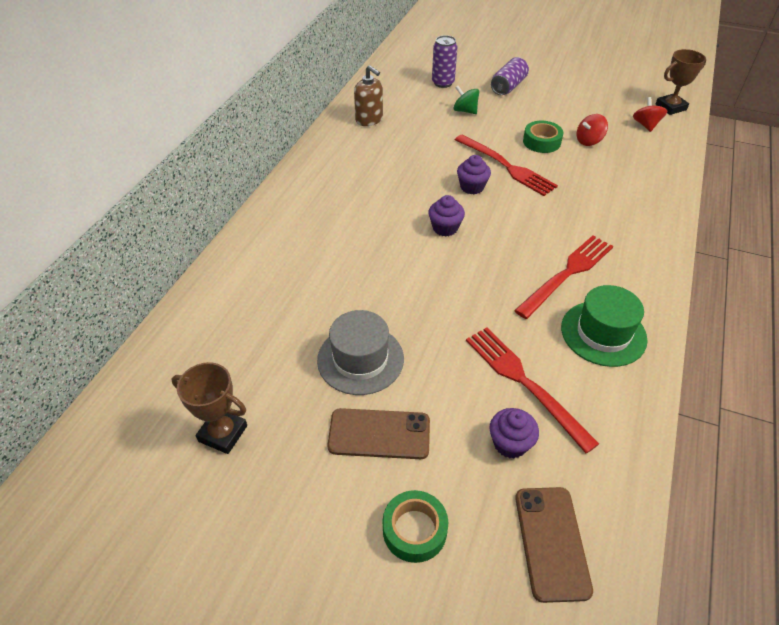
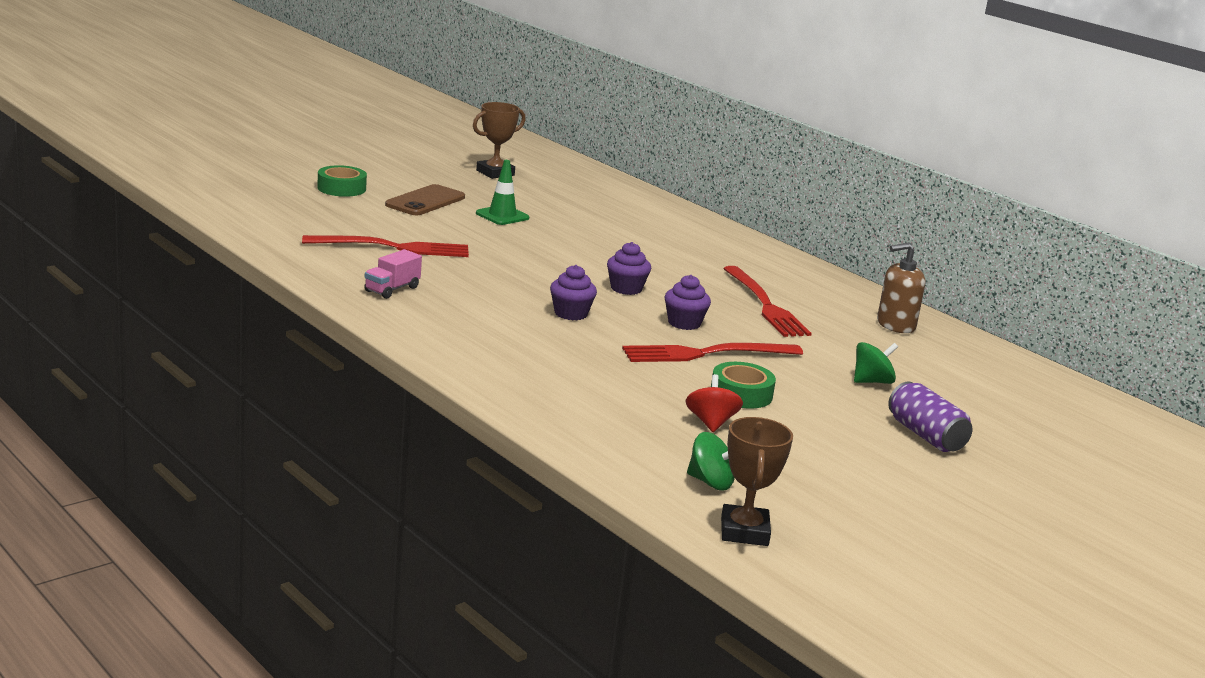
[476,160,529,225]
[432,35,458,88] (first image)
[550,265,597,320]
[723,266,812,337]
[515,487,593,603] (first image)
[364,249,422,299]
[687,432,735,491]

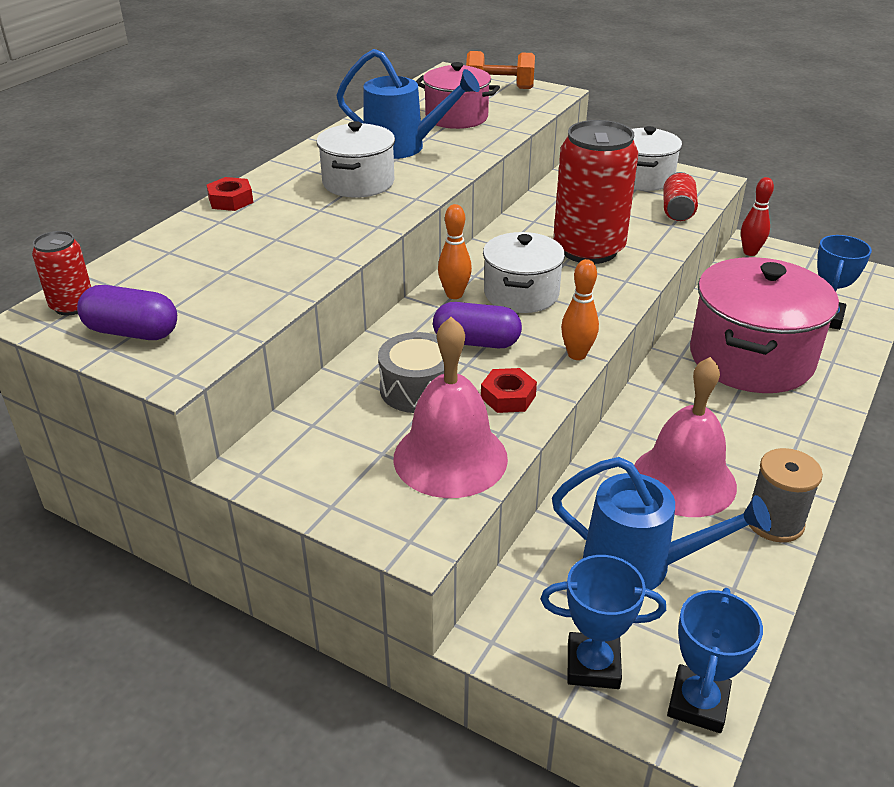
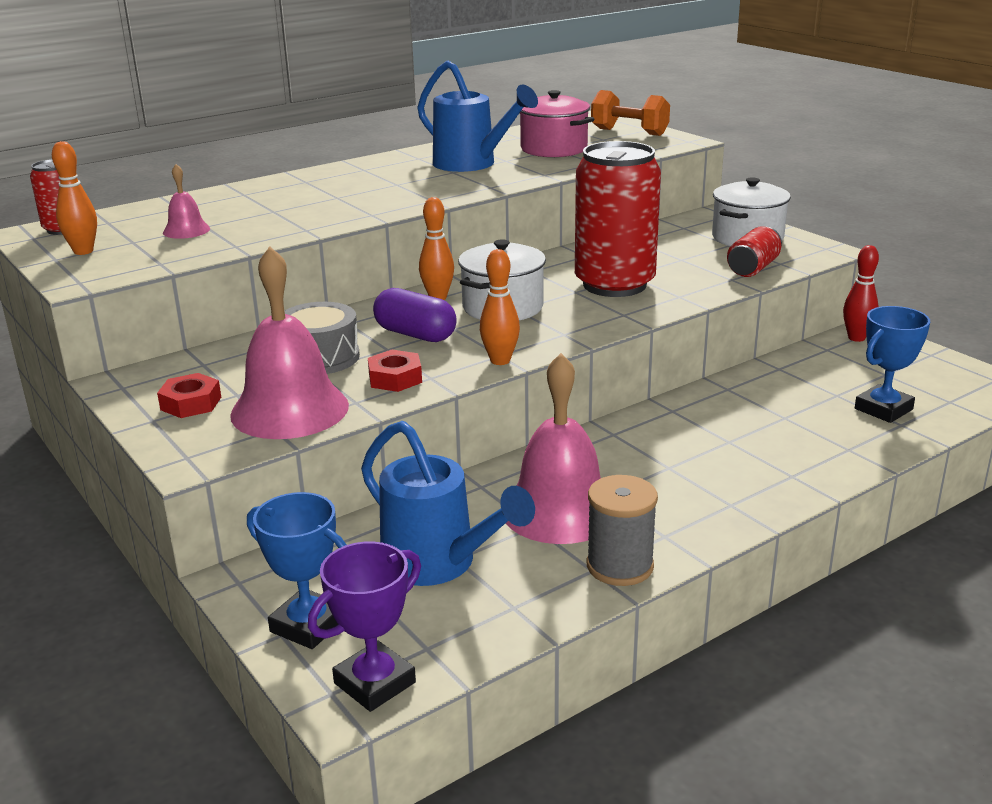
[52,141,97,255]
[157,373,221,418]
[317,121,395,198] (first image)
[308,541,421,712]
[690,257,839,393] (first image)
[163,164,210,239]

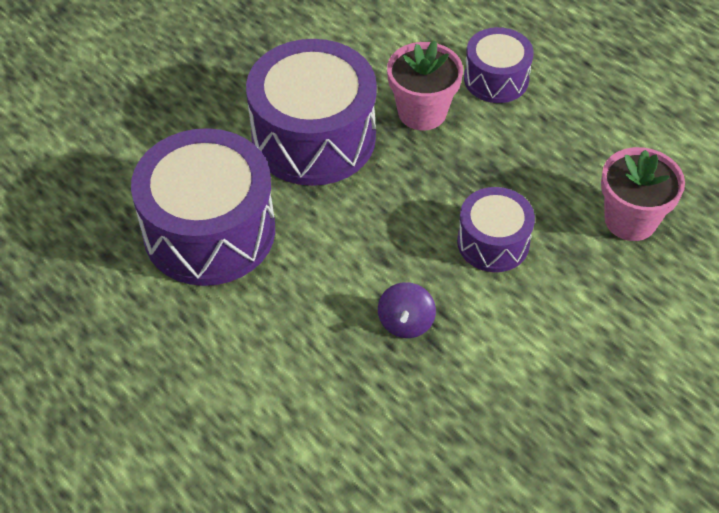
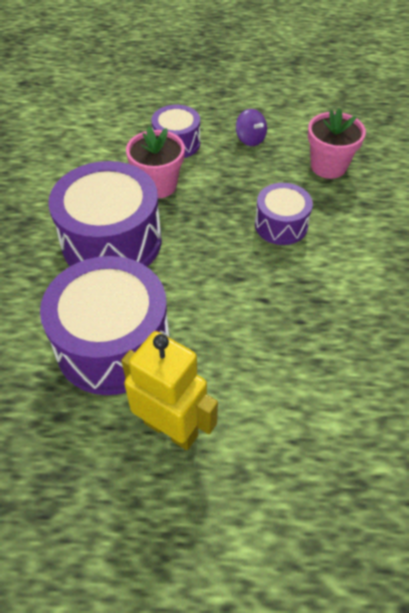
[236,109,267,146]
[121,331,218,450]

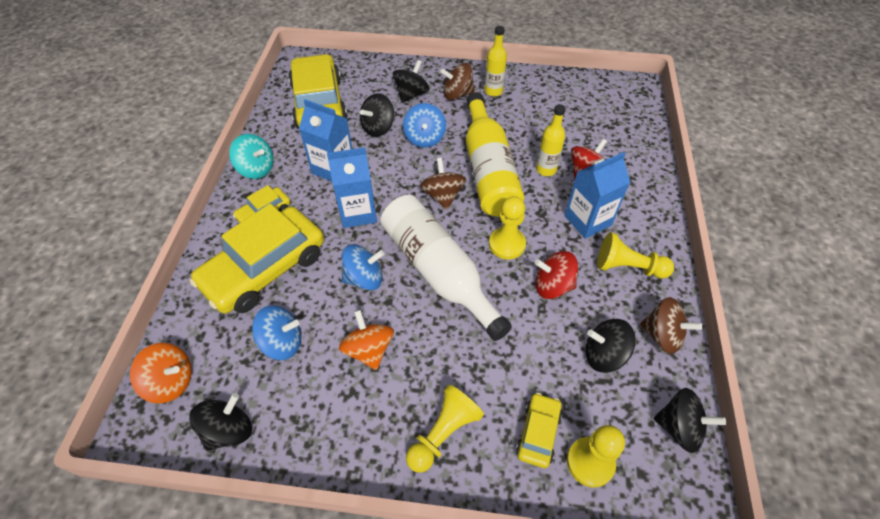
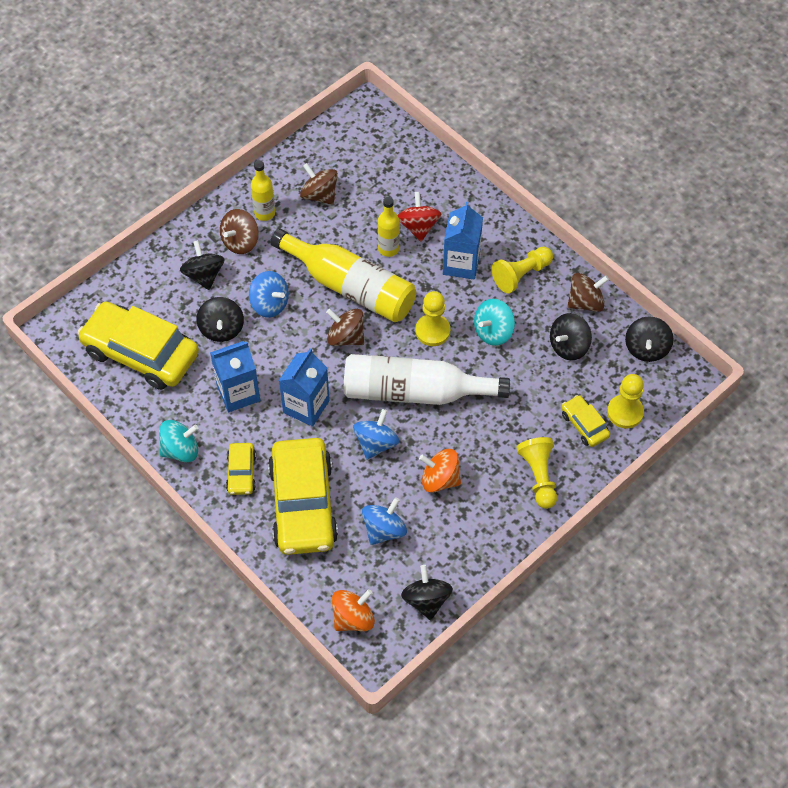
[474,299,515,346]
[625,316,673,362]
[300,163,338,205]

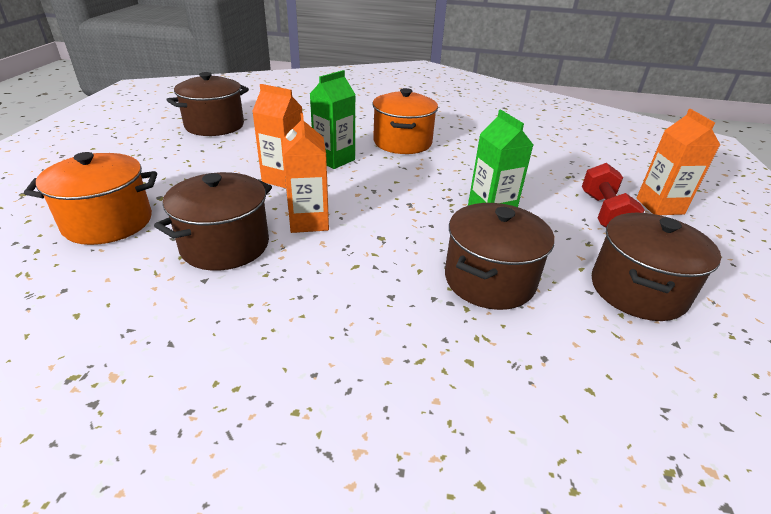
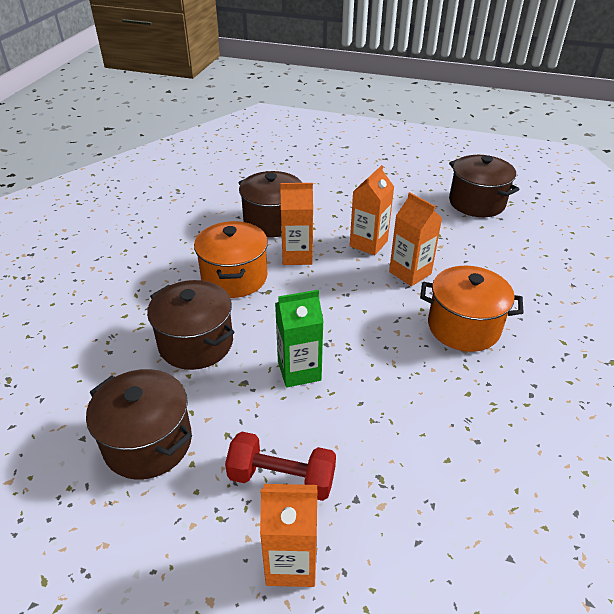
[194,221,268,298]
[389,192,442,286]

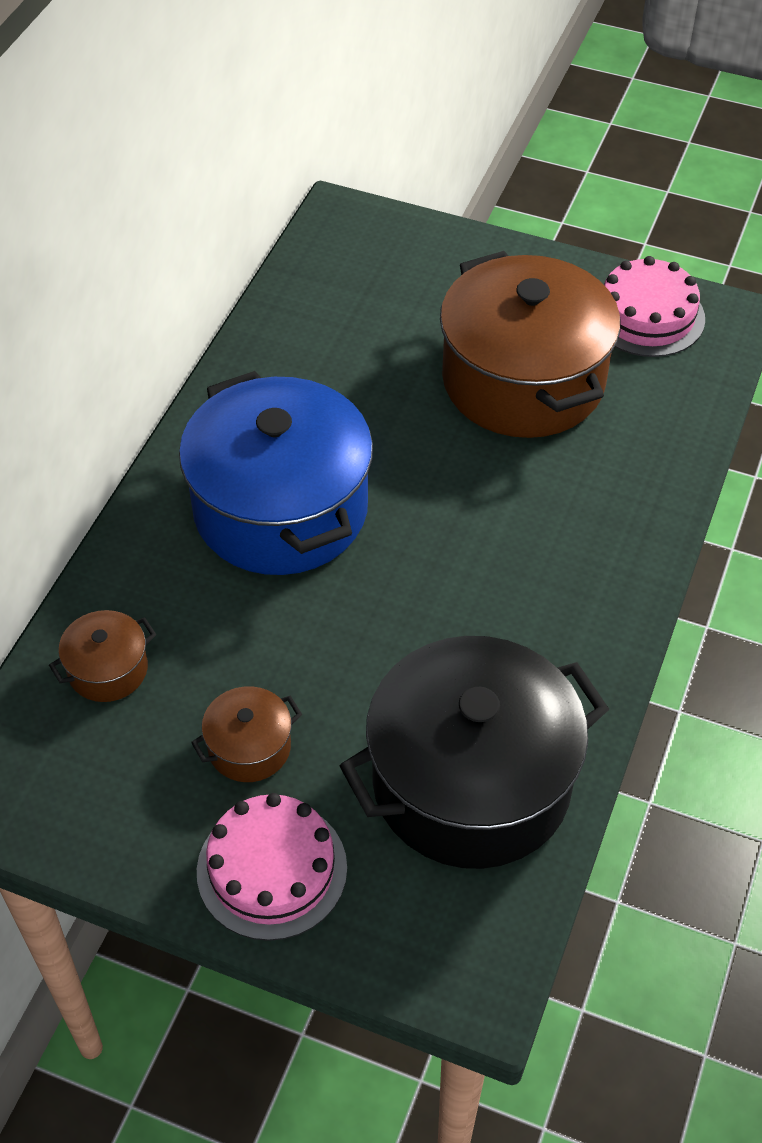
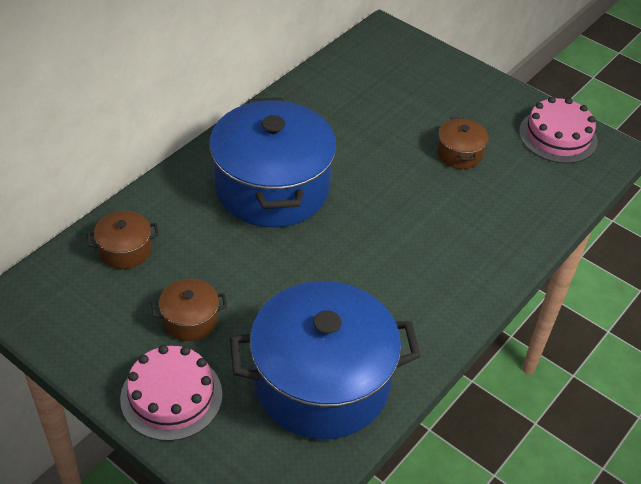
[230,281,421,439]
[437,117,489,169]

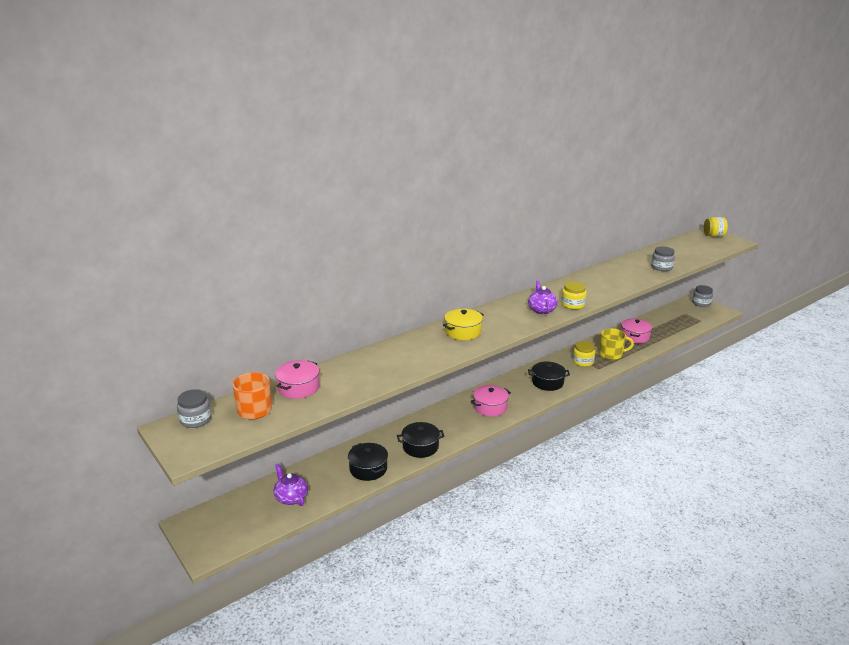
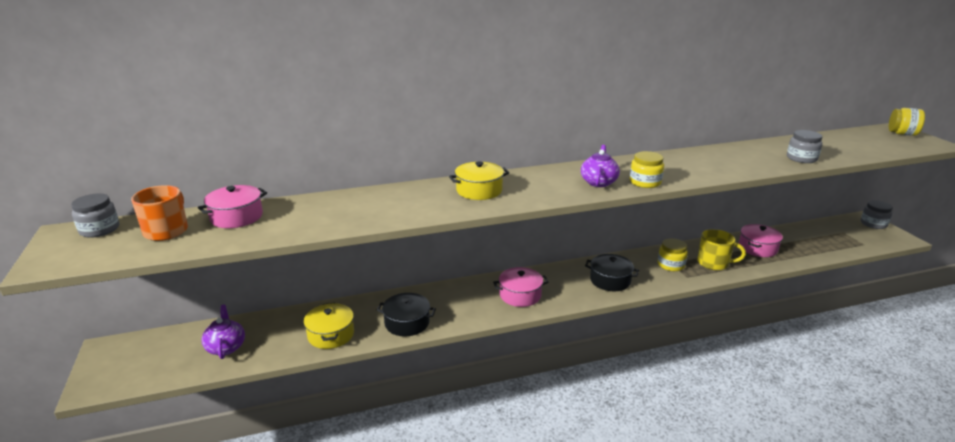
[304,303,354,349]

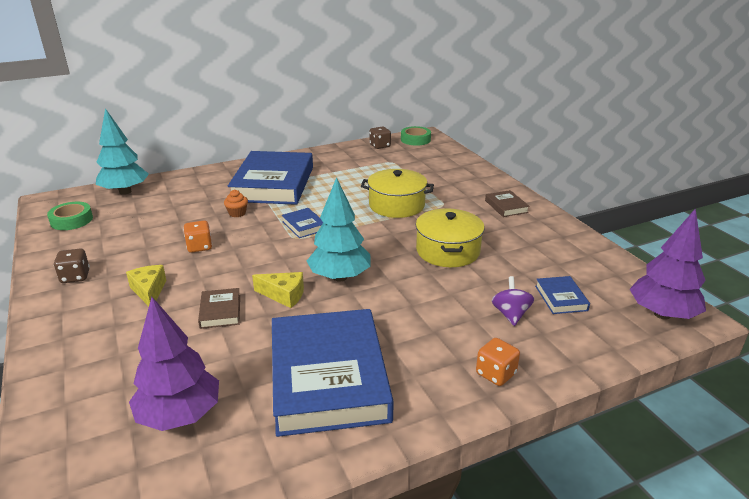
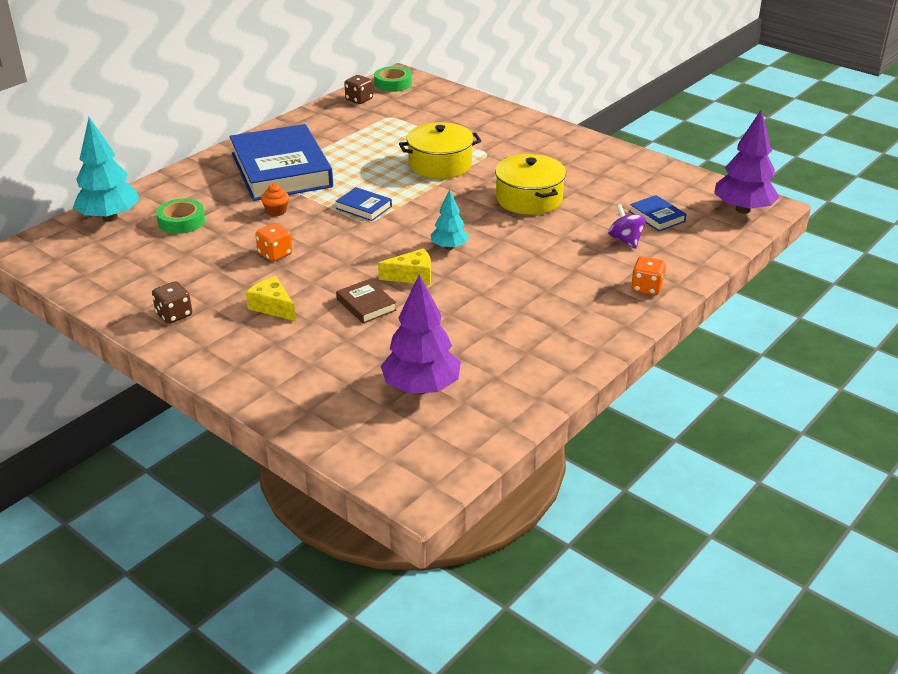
[156,199,205,234]
[272,309,394,437] (first image)
[431,189,469,250]
[485,190,529,217] (first image)

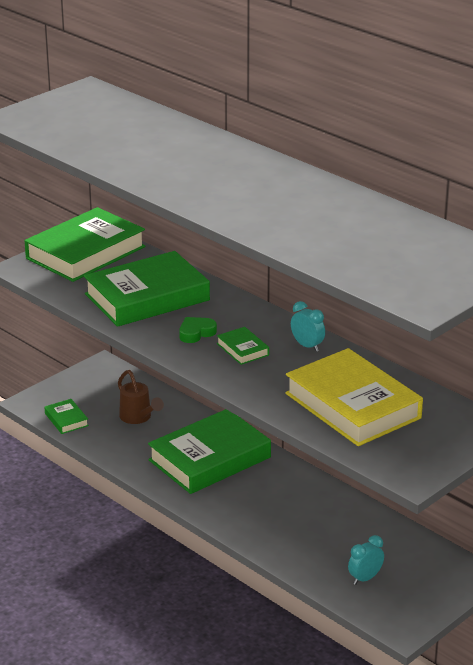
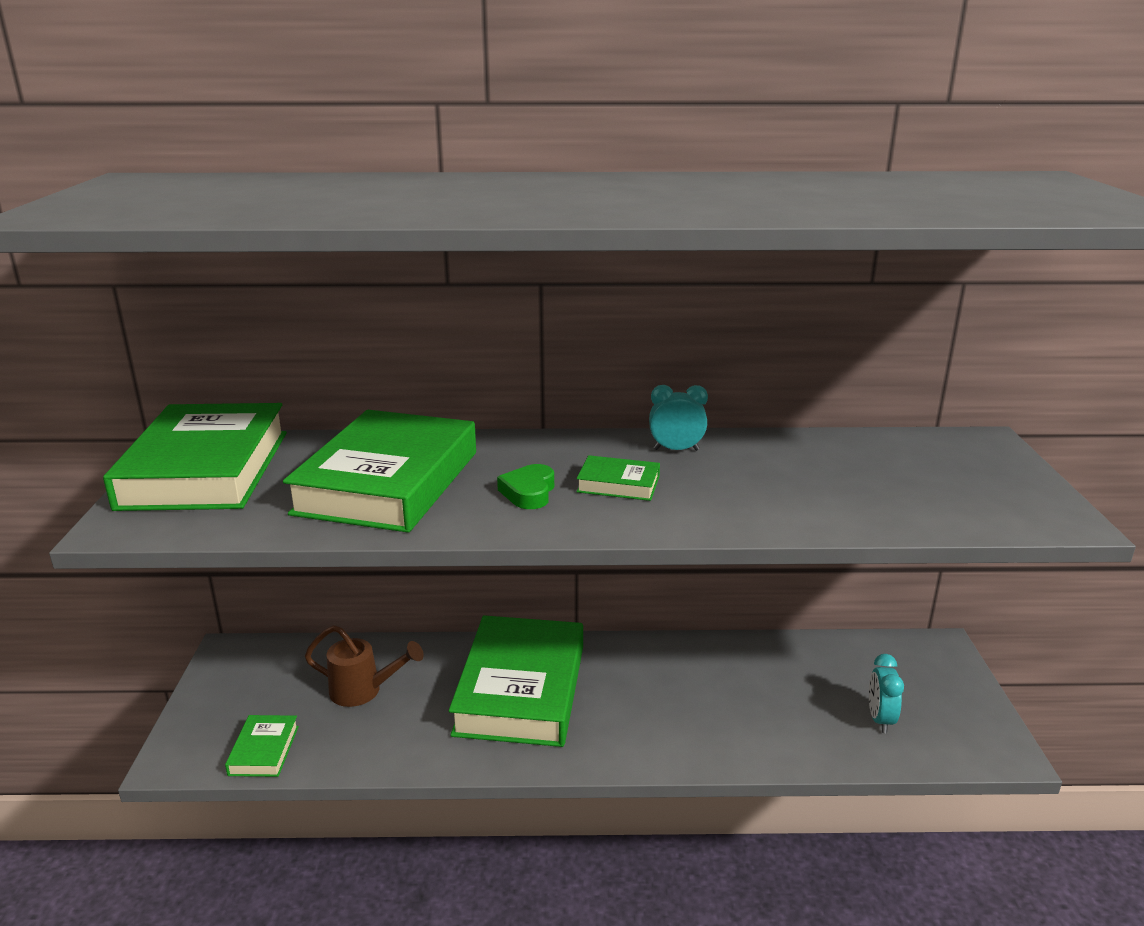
[225,715,299,777]
[285,348,423,446] (first image)

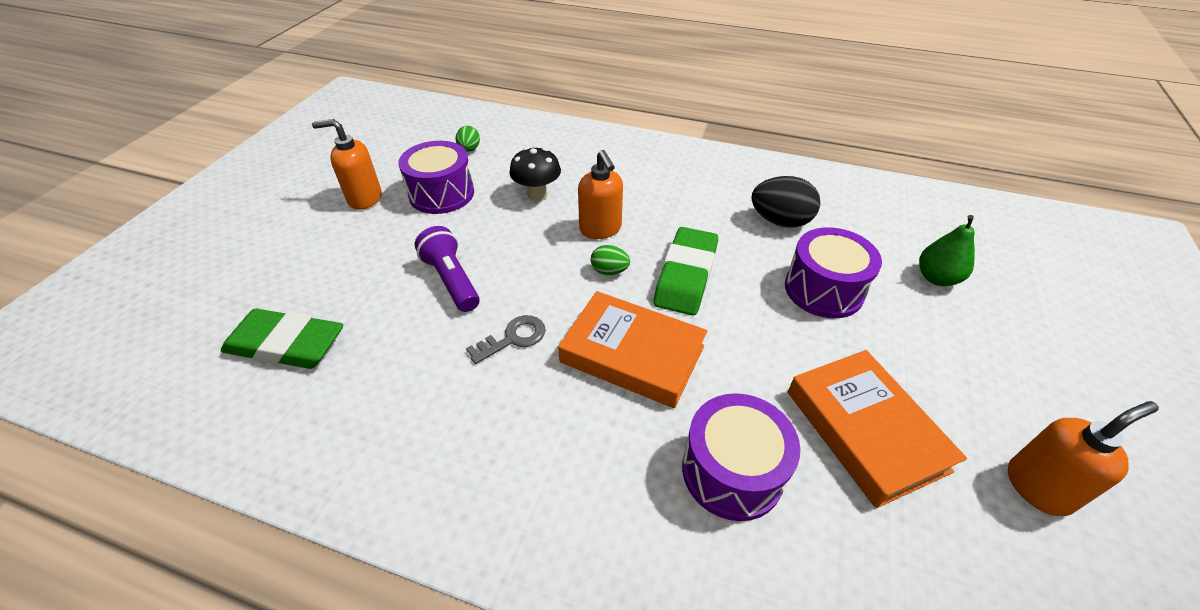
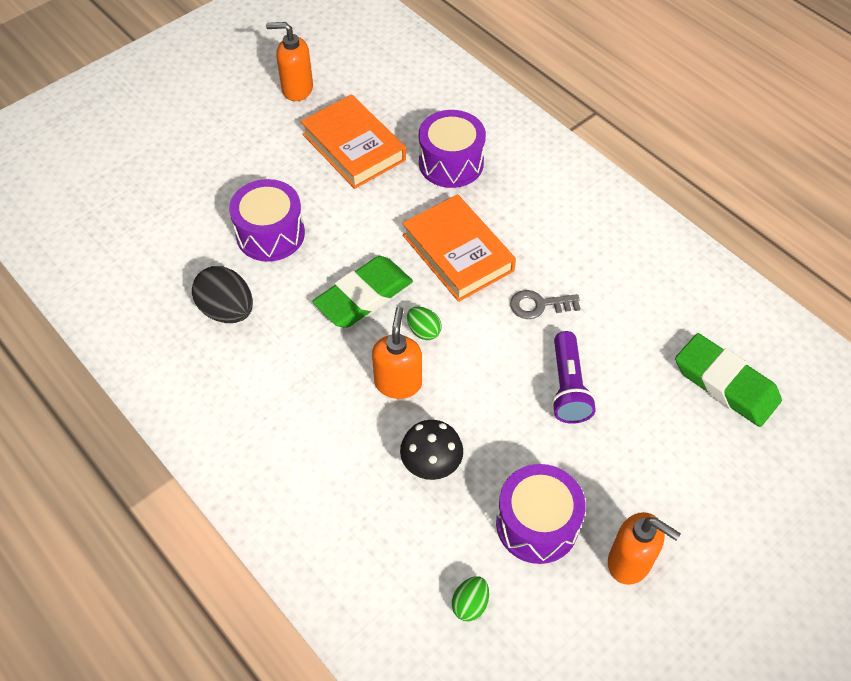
[300,94,406,189]
[919,215,975,286] (first image)

